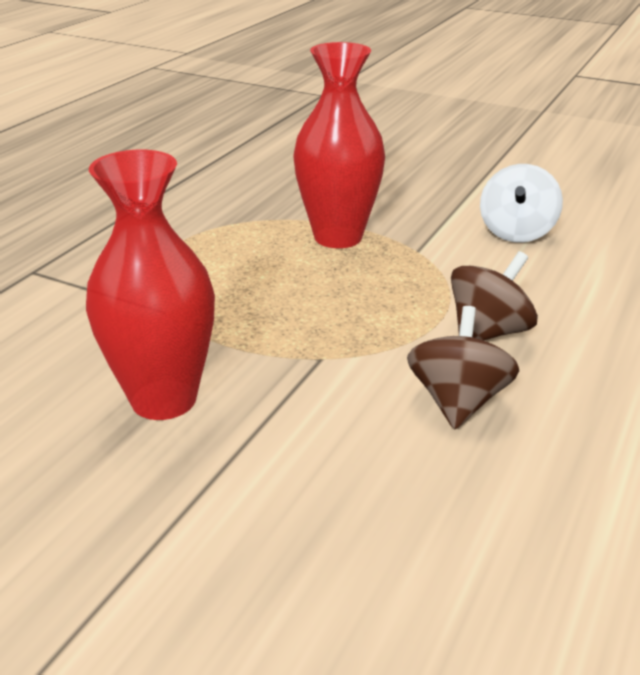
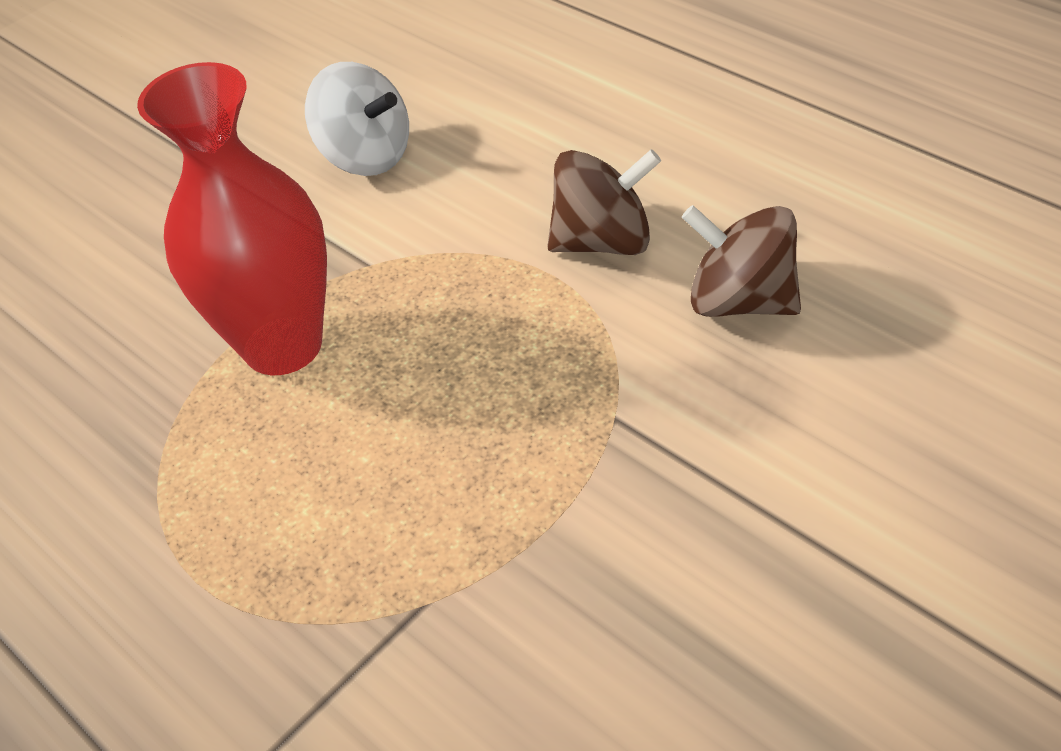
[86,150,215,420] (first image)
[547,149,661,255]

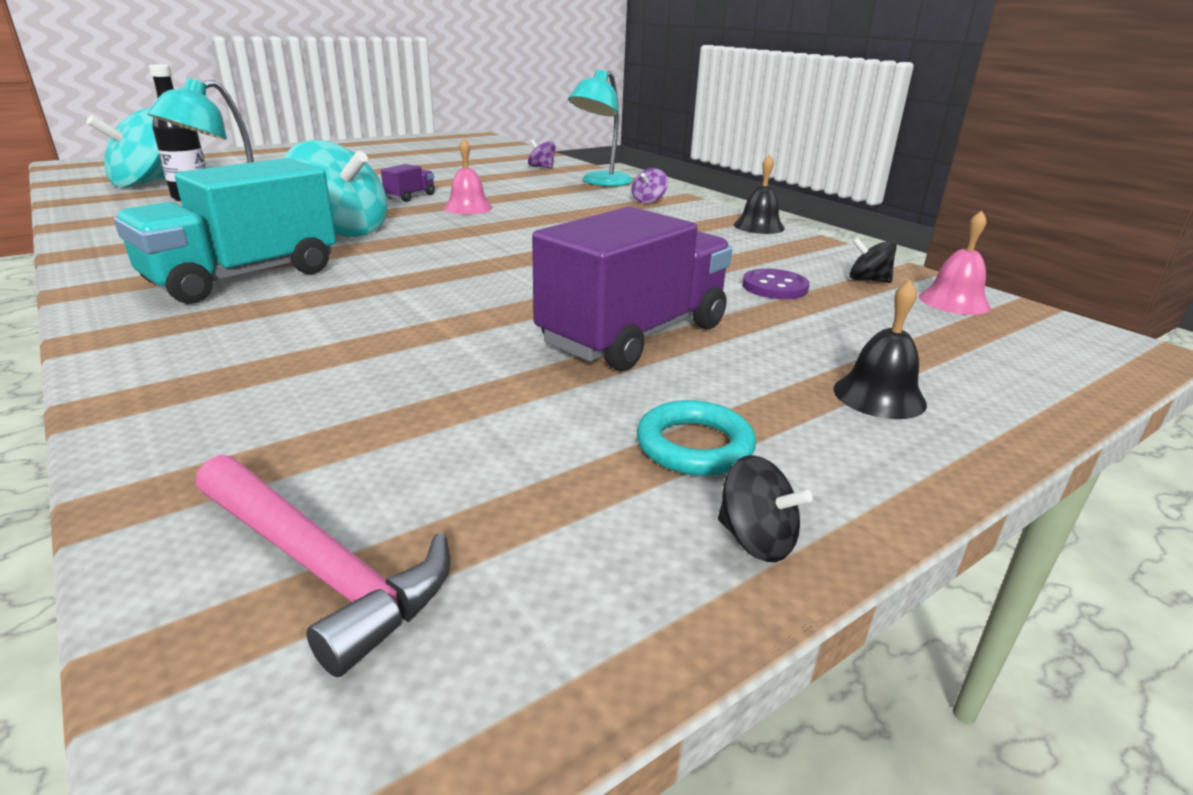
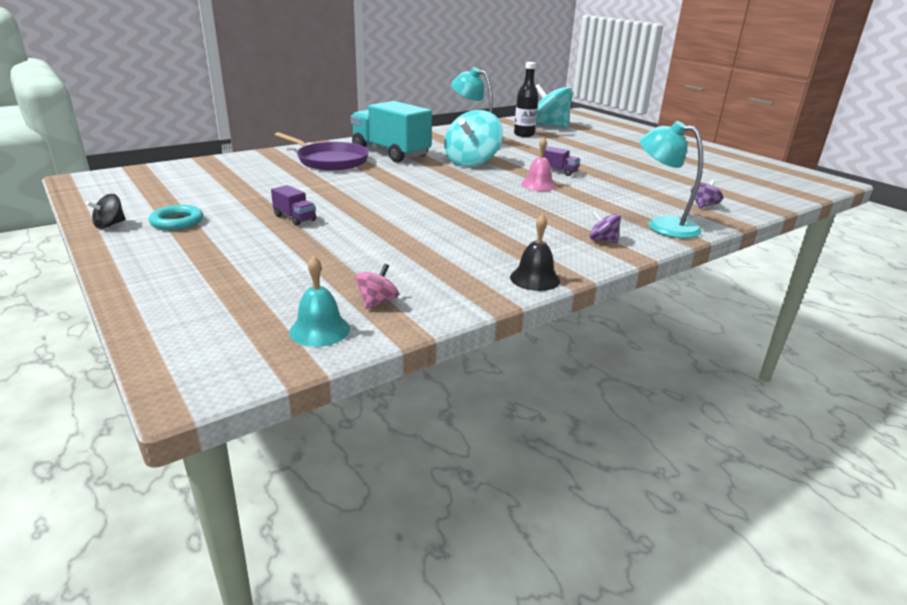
[196,455,450,677] (first image)
[271,185,316,226]
[742,269,810,299] (first image)
[833,280,927,419] (first image)
[355,264,399,309]
[289,256,350,347]
[275,132,369,171]

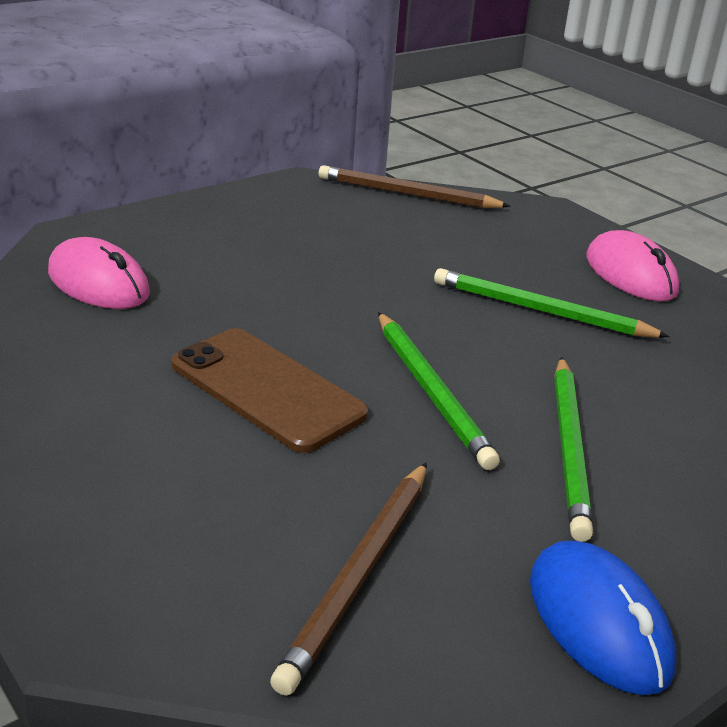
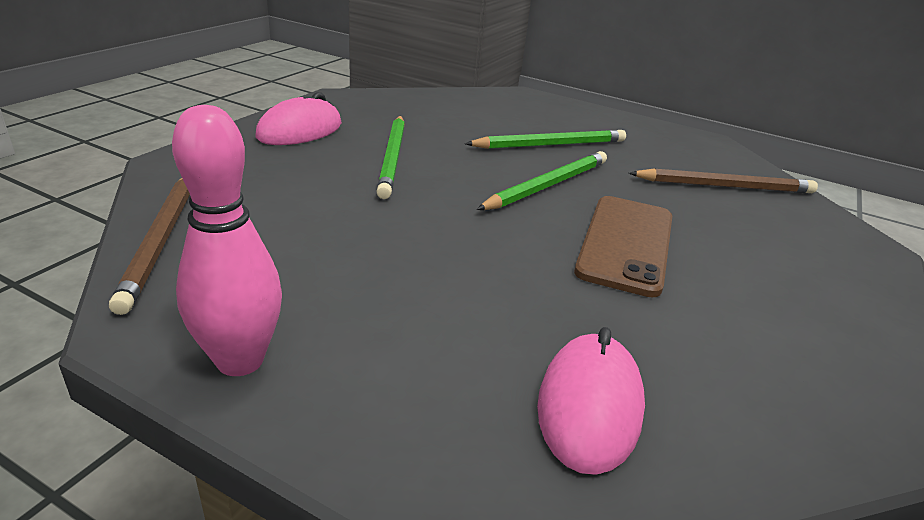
[530,540,676,695] (first image)
[172,105,282,376]

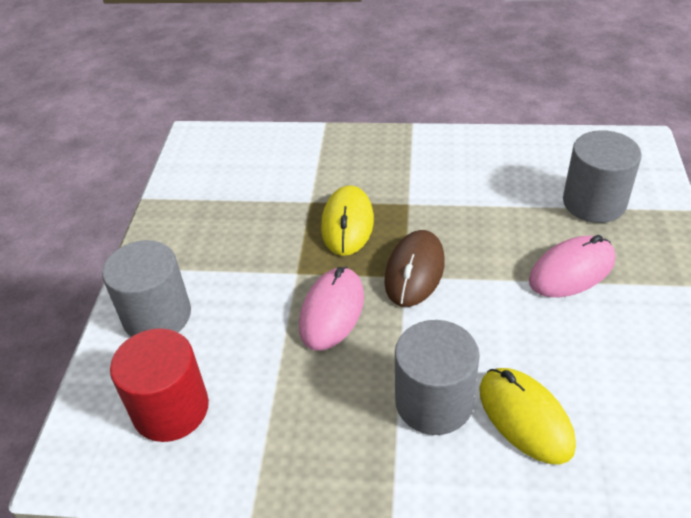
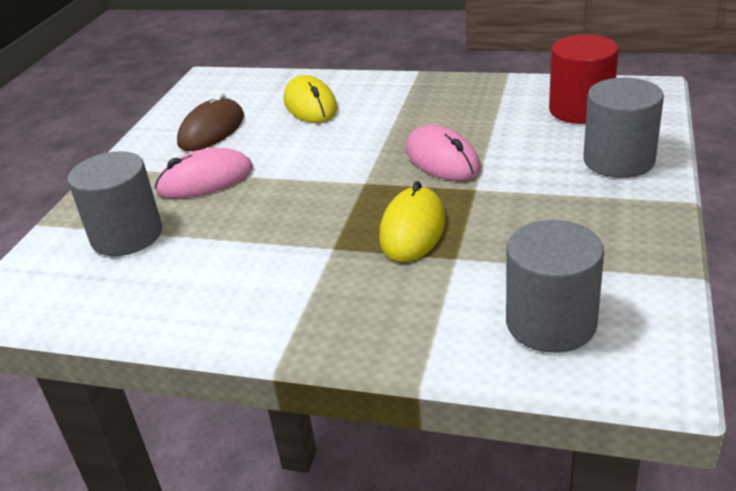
[406,125,481,181]
[177,93,244,151]
[506,220,604,353]

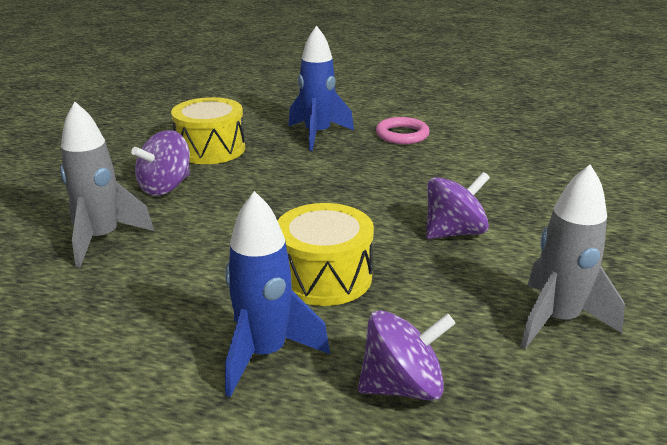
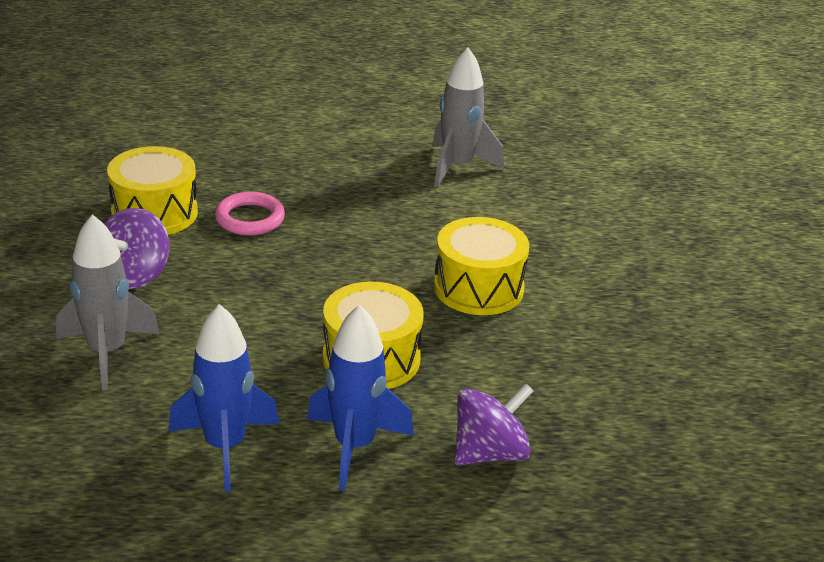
[169,304,279,492]
[215,192,285,236]
[434,217,529,315]
[432,47,504,188]

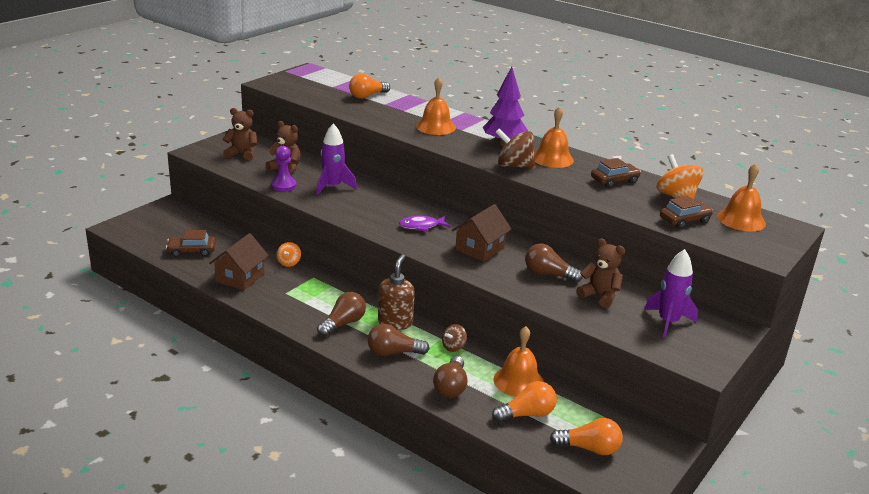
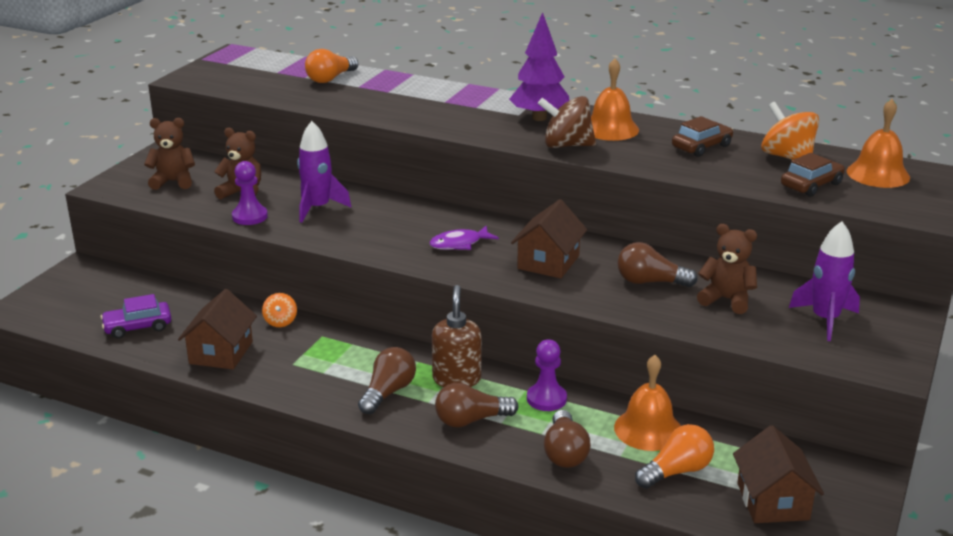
[101,294,171,339]
[416,77,456,135] (first image)
[527,339,567,411]
[733,425,824,523]

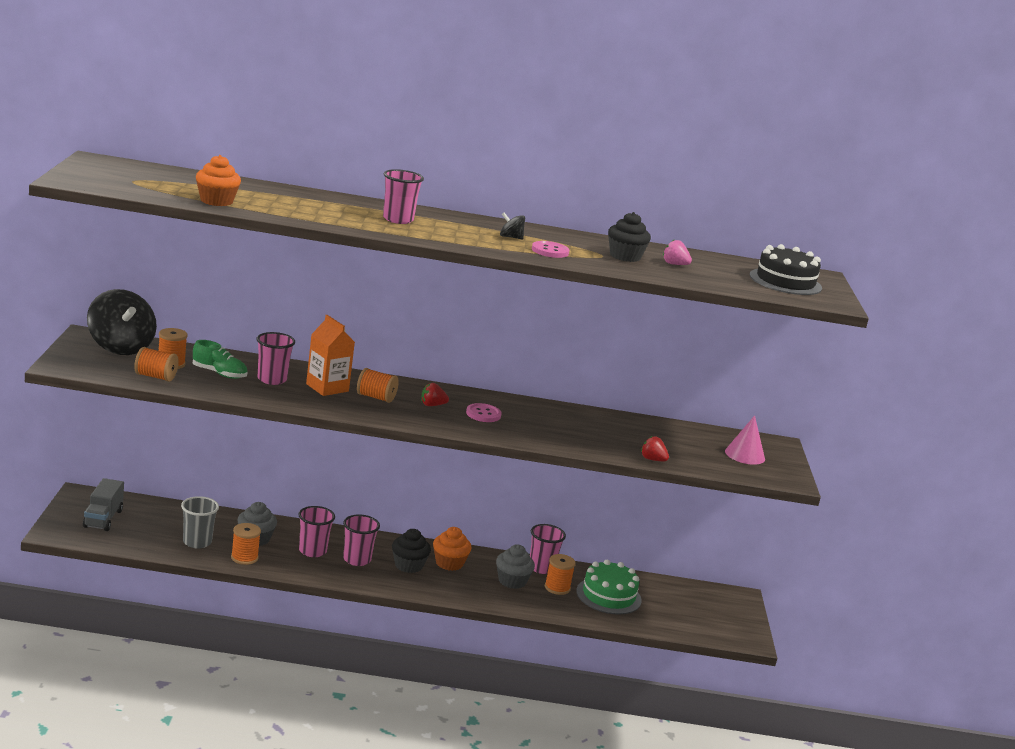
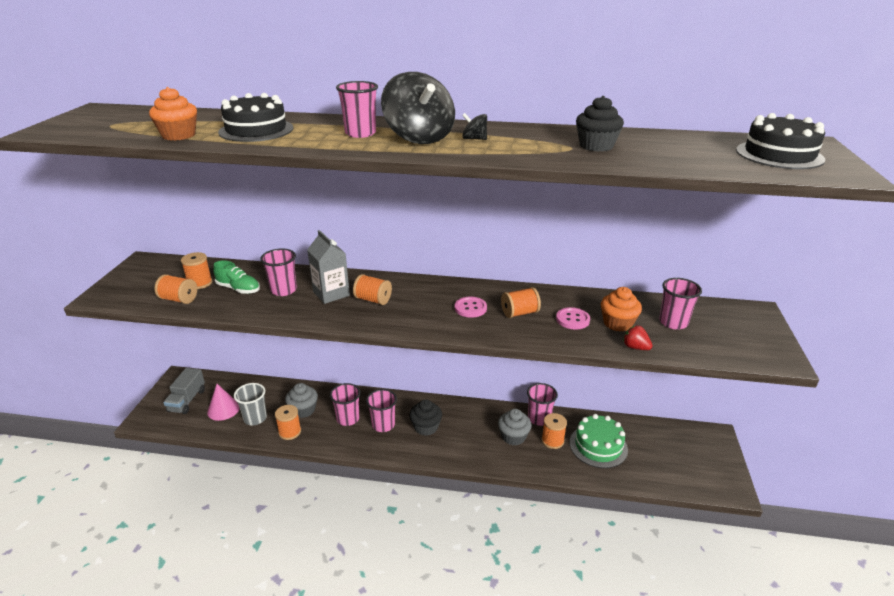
[381,72,455,144]
[307,230,350,304]
[421,383,449,406] (first image)
[601,287,642,332]
[556,307,590,330]
[663,239,692,265] (first image)
[207,384,240,421]
[218,93,293,142]
[501,287,541,318]
[659,278,702,330]

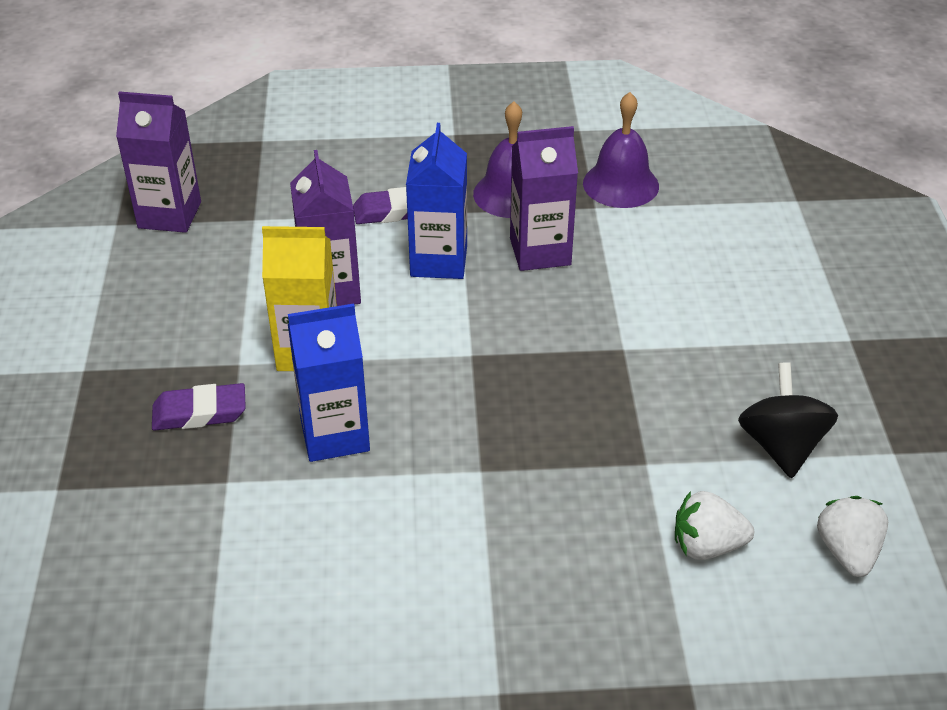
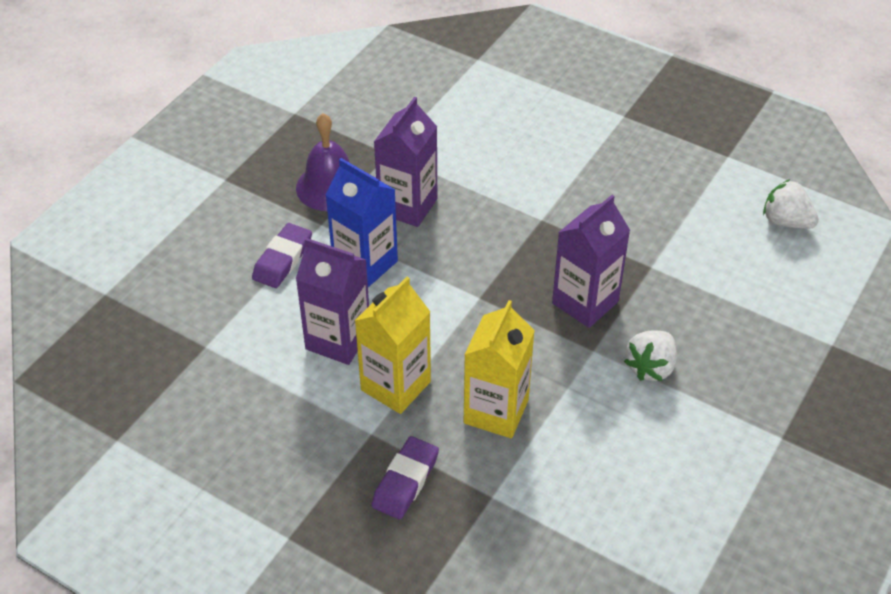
[552,195,630,328]
[464,300,535,438]
[583,92,659,208] (first image)
[624,331,677,381]
[738,362,838,478] (first image)

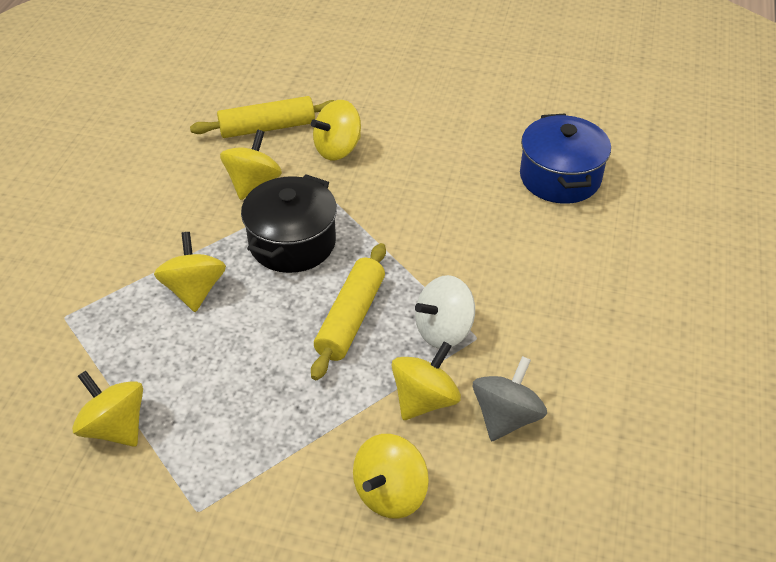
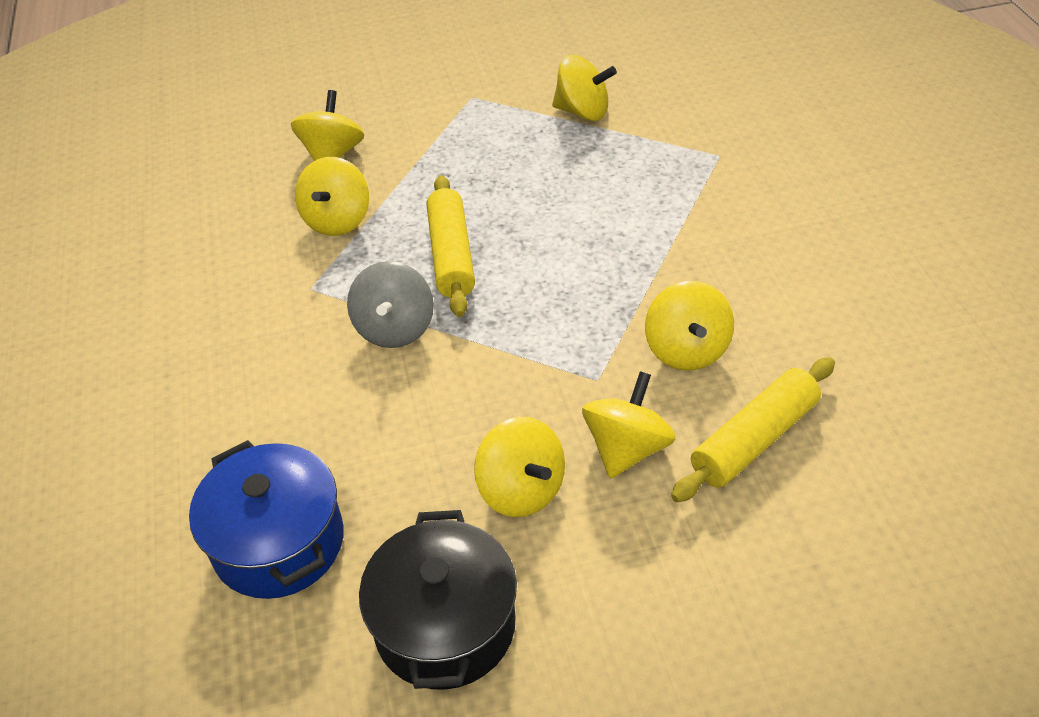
[474,417,565,517]
[359,510,517,690]
[415,275,475,349] (first image)
[347,261,434,348]

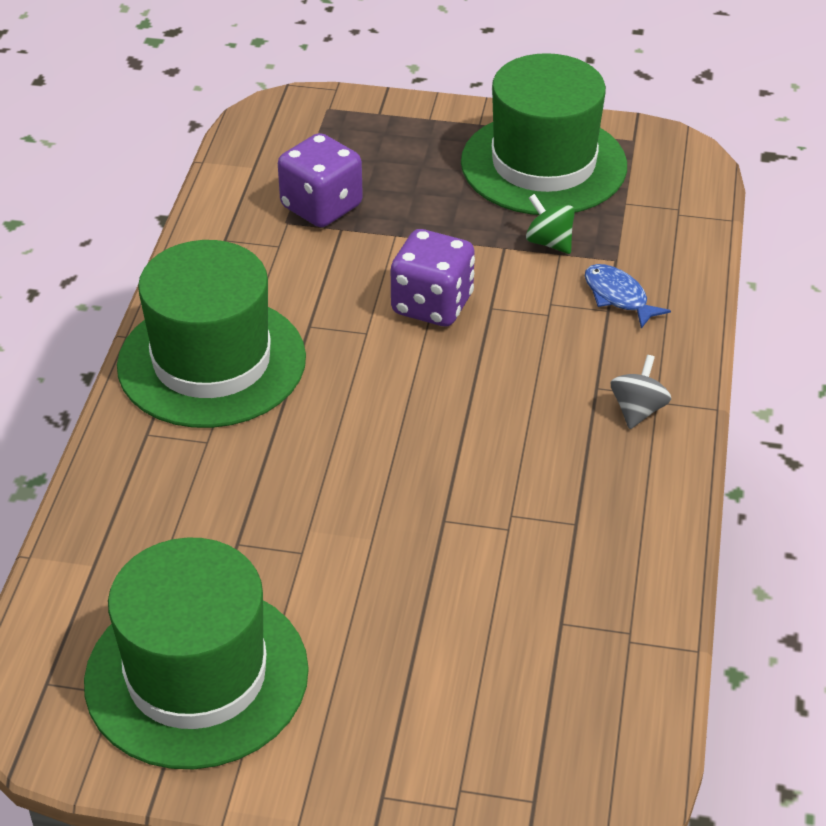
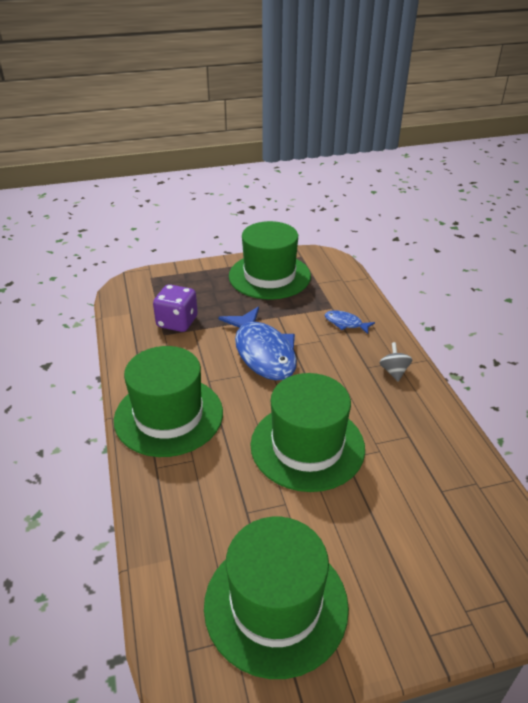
[219,307,297,381]
[526,194,575,254] (first image)
[251,373,365,492]

